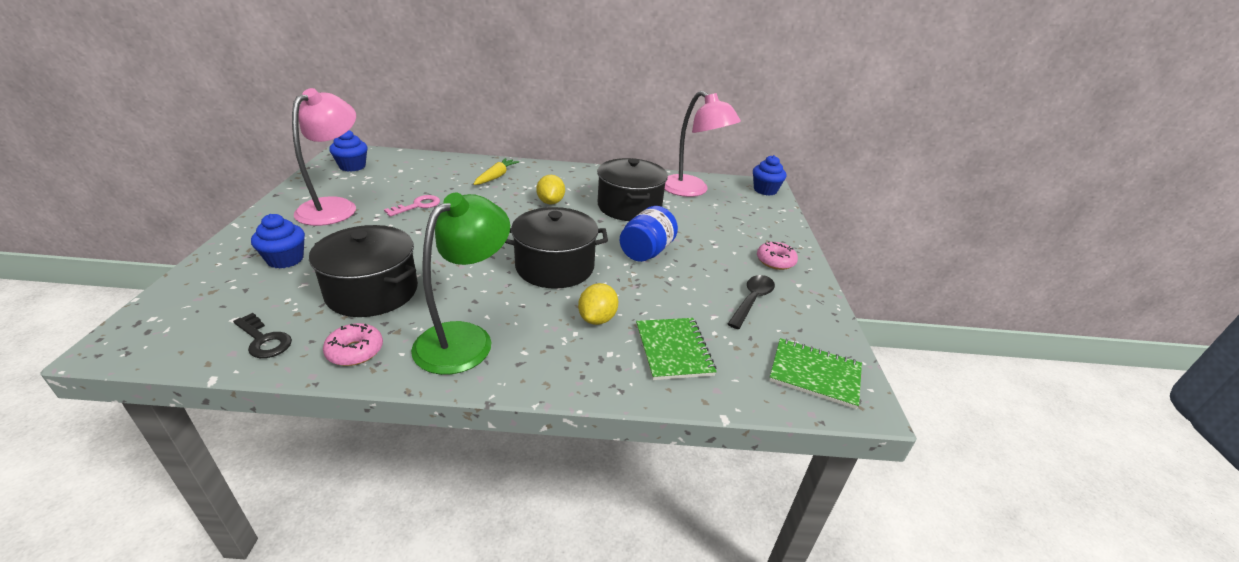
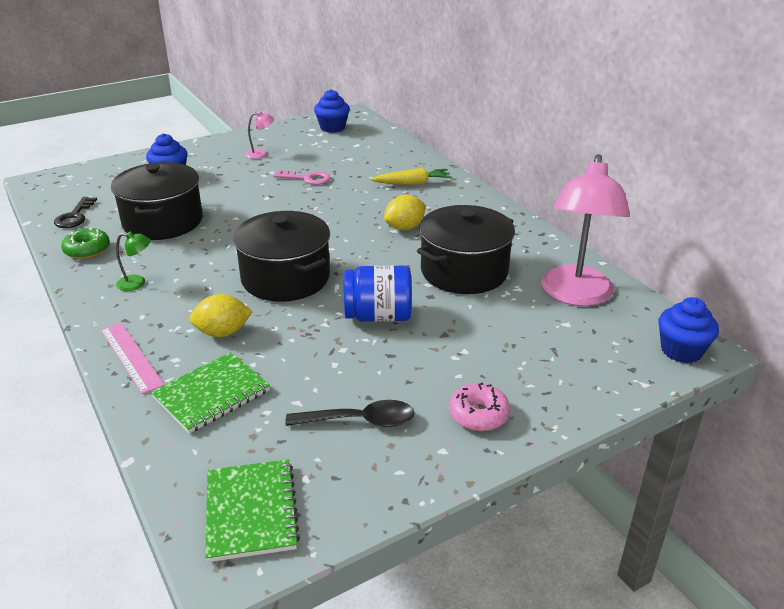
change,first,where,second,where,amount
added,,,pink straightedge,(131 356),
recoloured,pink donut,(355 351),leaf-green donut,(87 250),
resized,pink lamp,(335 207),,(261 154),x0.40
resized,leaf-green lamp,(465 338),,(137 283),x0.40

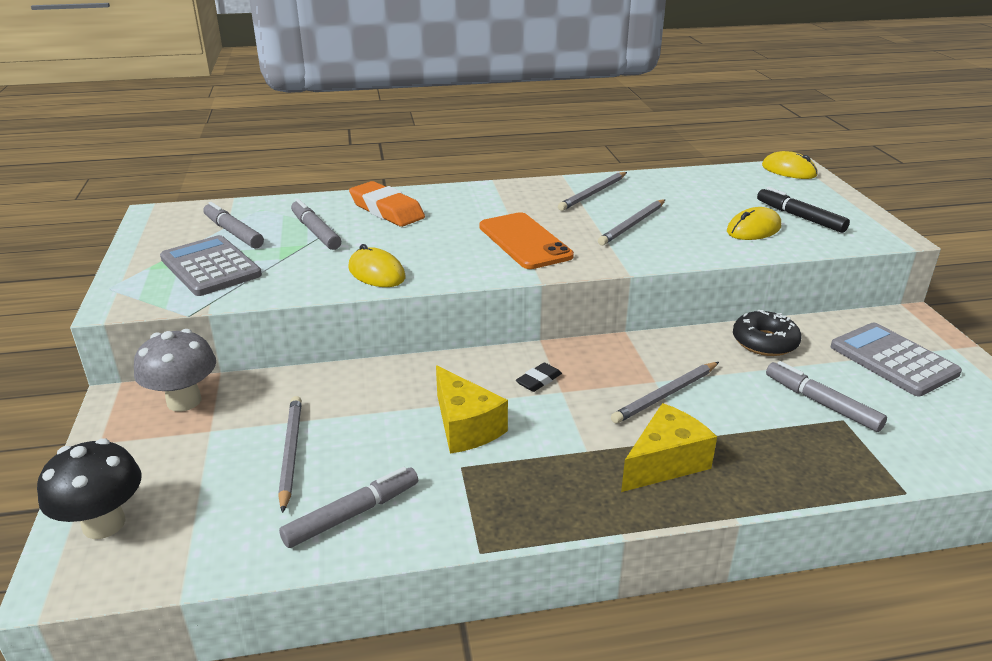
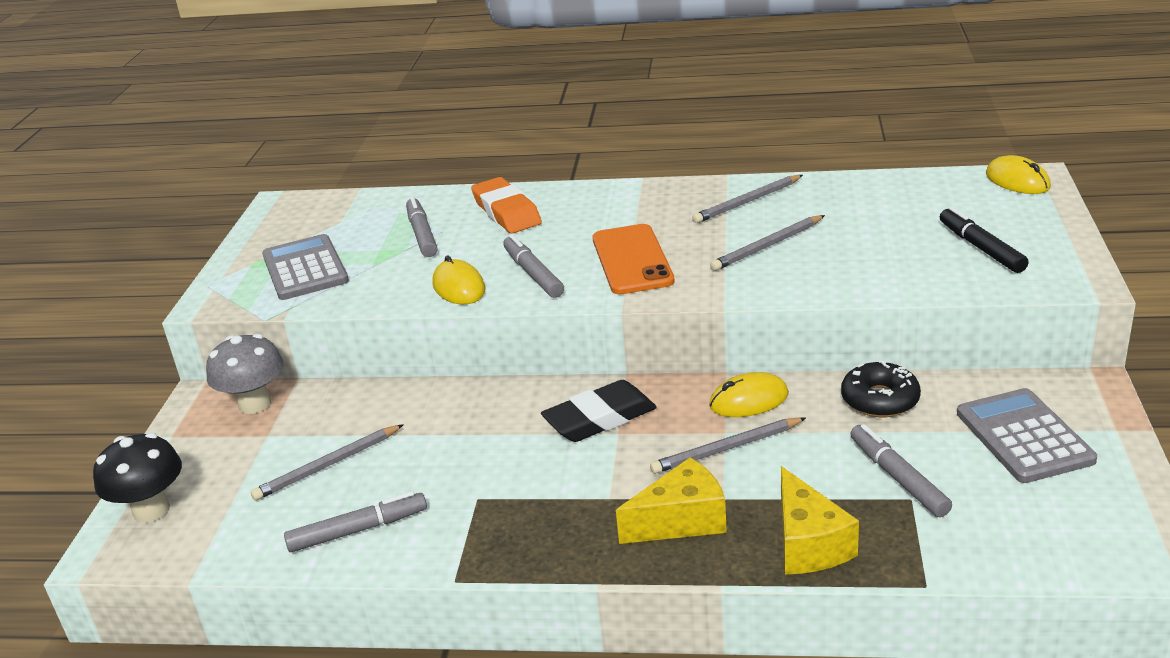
change,first,where,second,where,amount
moved,grey marker,(233 232),,(533 274),
moved,yellow cheese wedge,(465 427),,(808 544),
moved,yellow computer mouse,(753 229),,(748 400),
turned,grey lead pencil,(290 453),,(328 465),135 degrees counterclockwise
resized,ebony gum eraser,(538 380),,(600 418),x2.03

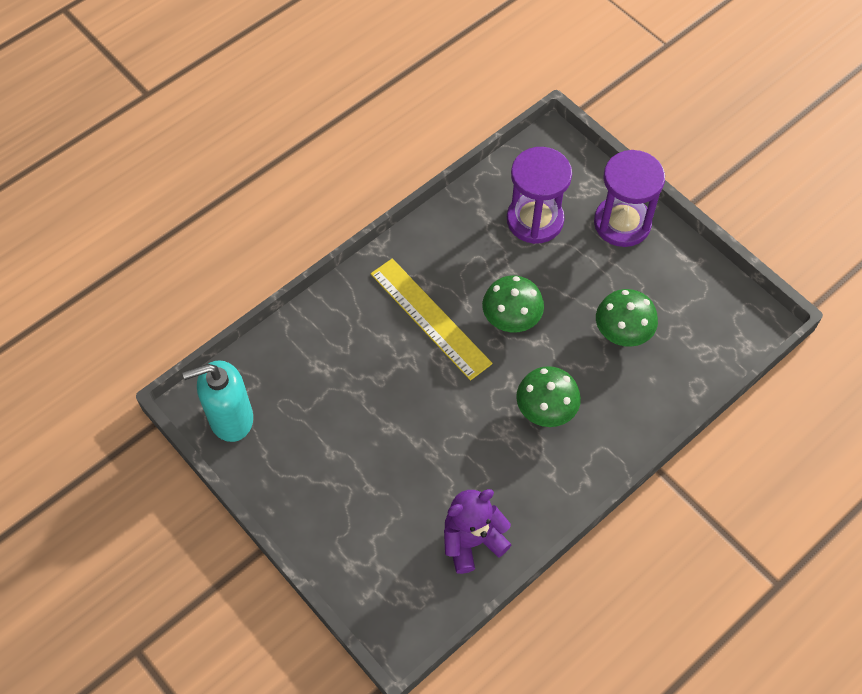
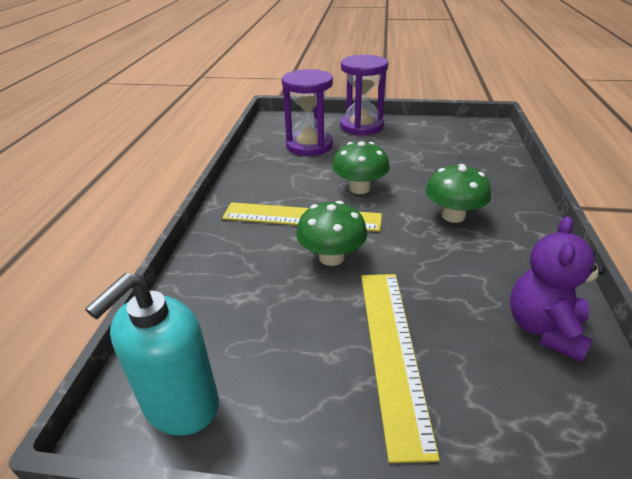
change,first,where,second,where,amount
added,,,yellow straightedge,(393 351),
moved,leaf-green mushroom,(622 332),,(331 257),

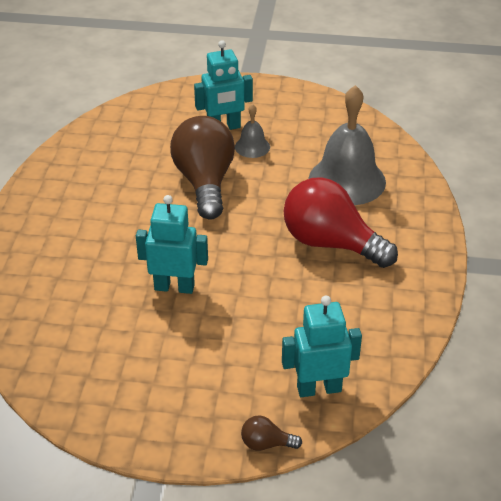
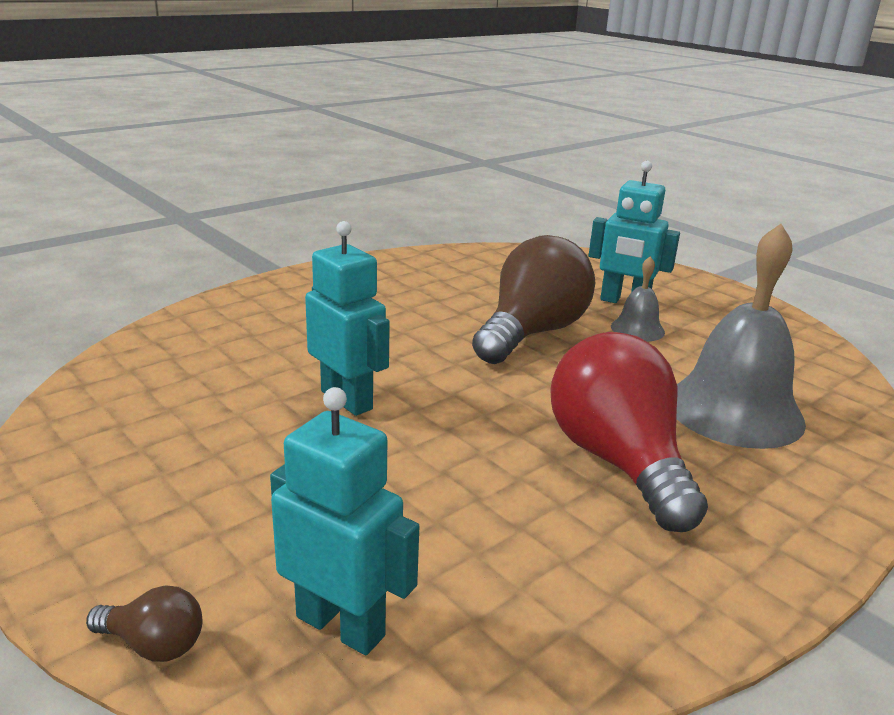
change,first,where,second,where,amount
turned,russet bulb,(266 444),,(154 644),150 degrees clockwise

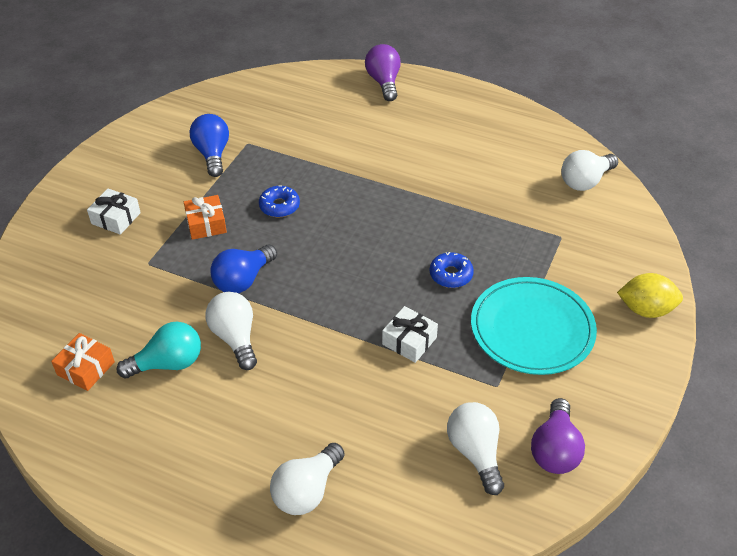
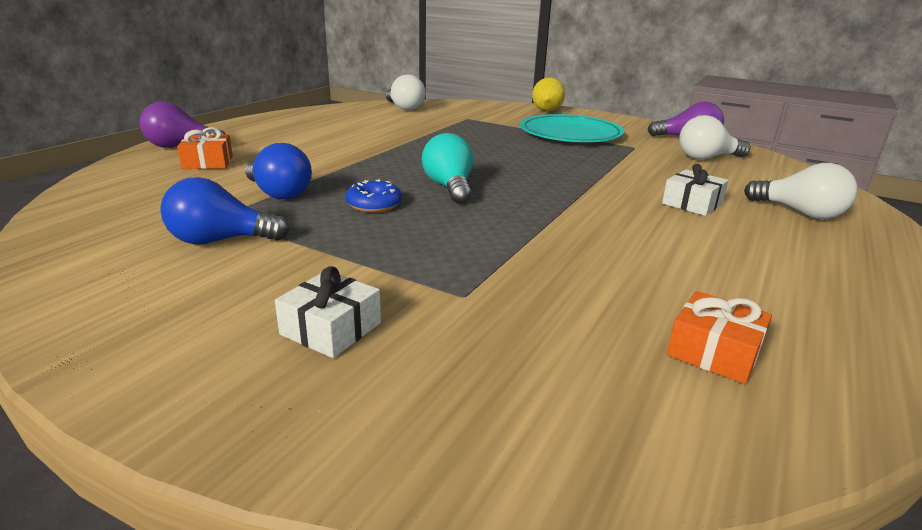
change,first,where,second,where,amount
removed,white bulb,(235 338),,,
removed,cobalt donut,(451 275),,,
moved,teal bulb,(168 363),,(449 187),
moved,orange wrapped gift,(206 224),,(208 162),
moved,cobalt bulb,(243 280),,(279 193),
moved,white wrapped gift,(409 341),,(692 203),

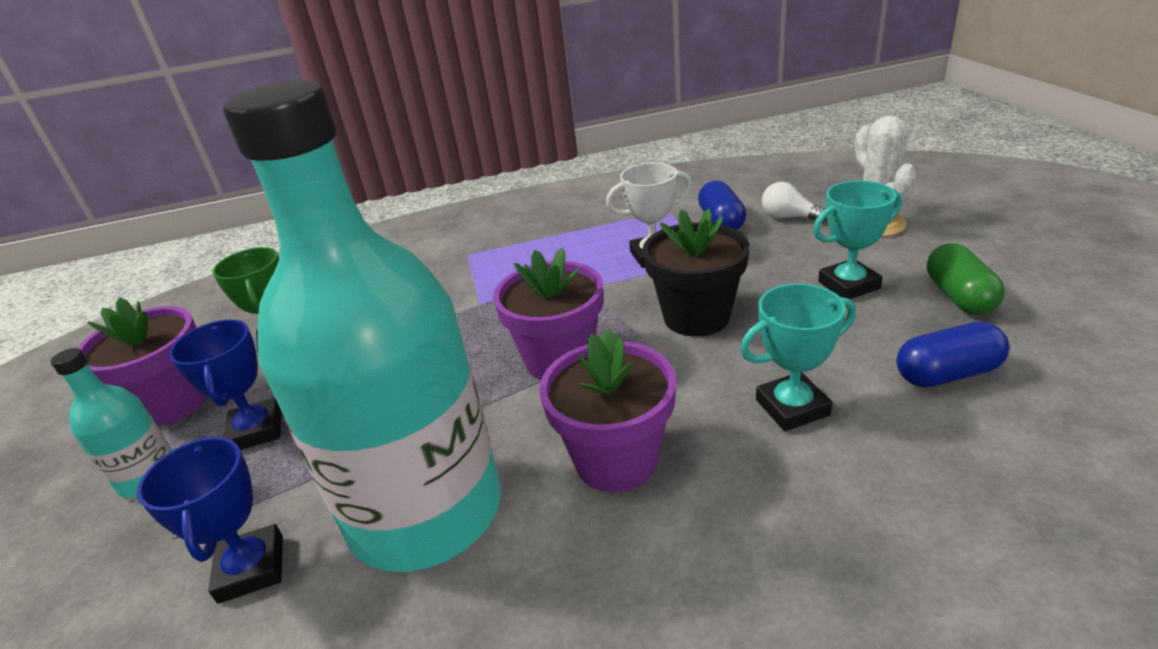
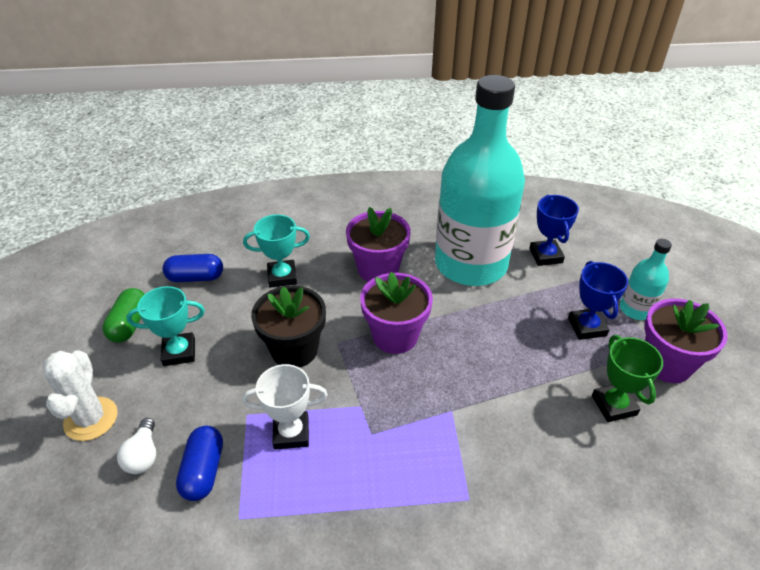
change,first,where,second,where,amount
turned,white bulb,(789 217),,(143 455),45 degrees clockwise

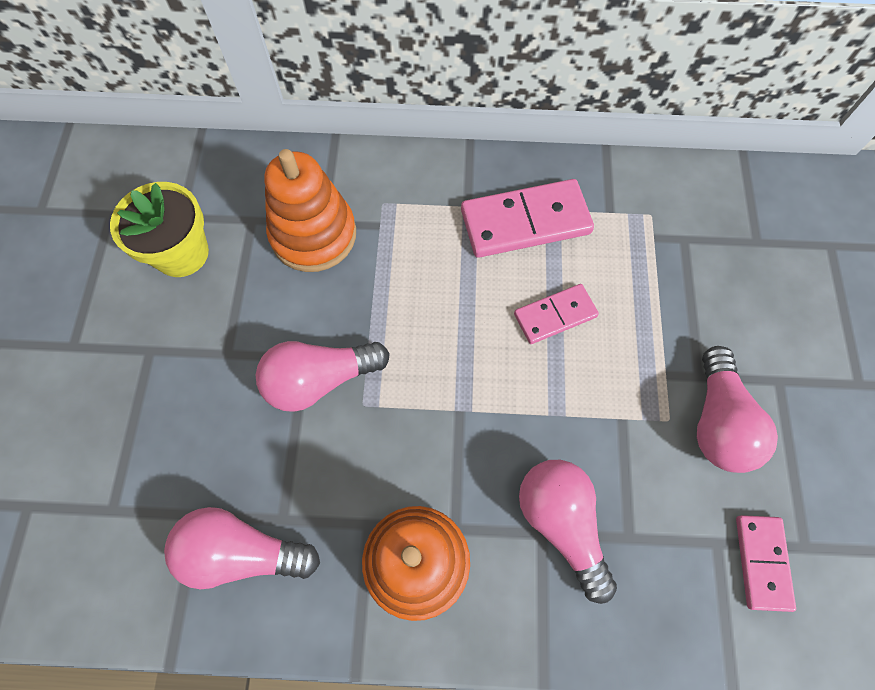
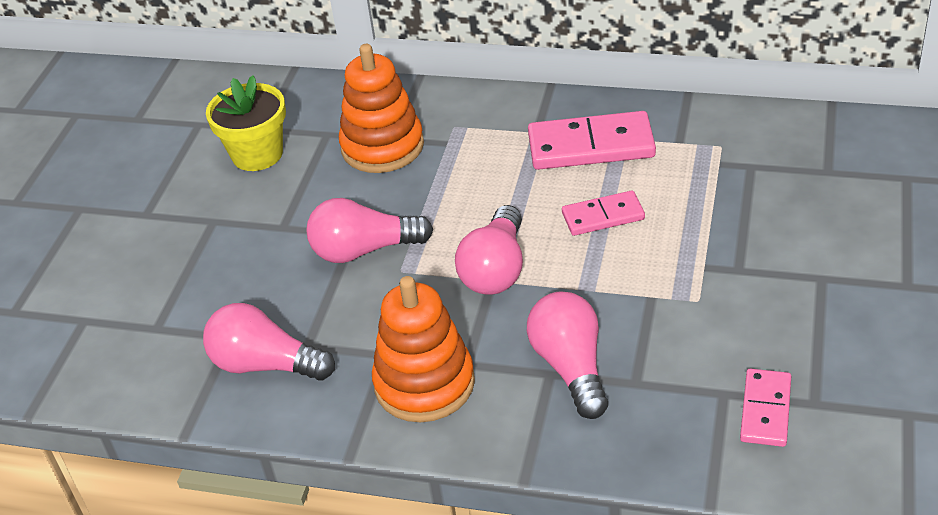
change,first,where,second,where,amount
moved,pink bulb,(718 422),,(495 269),

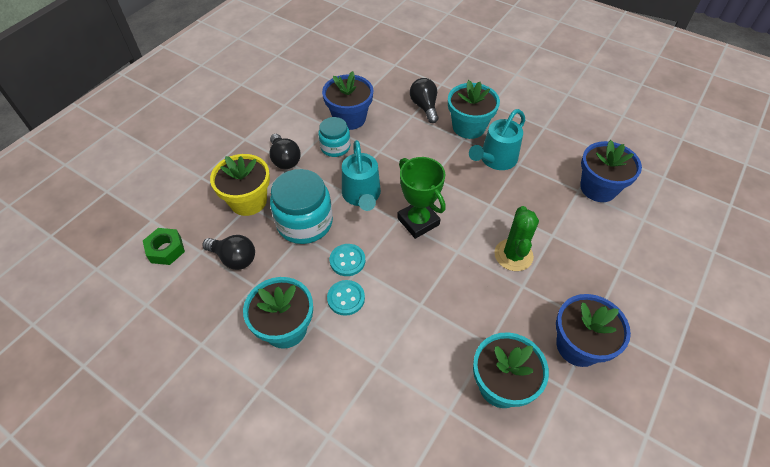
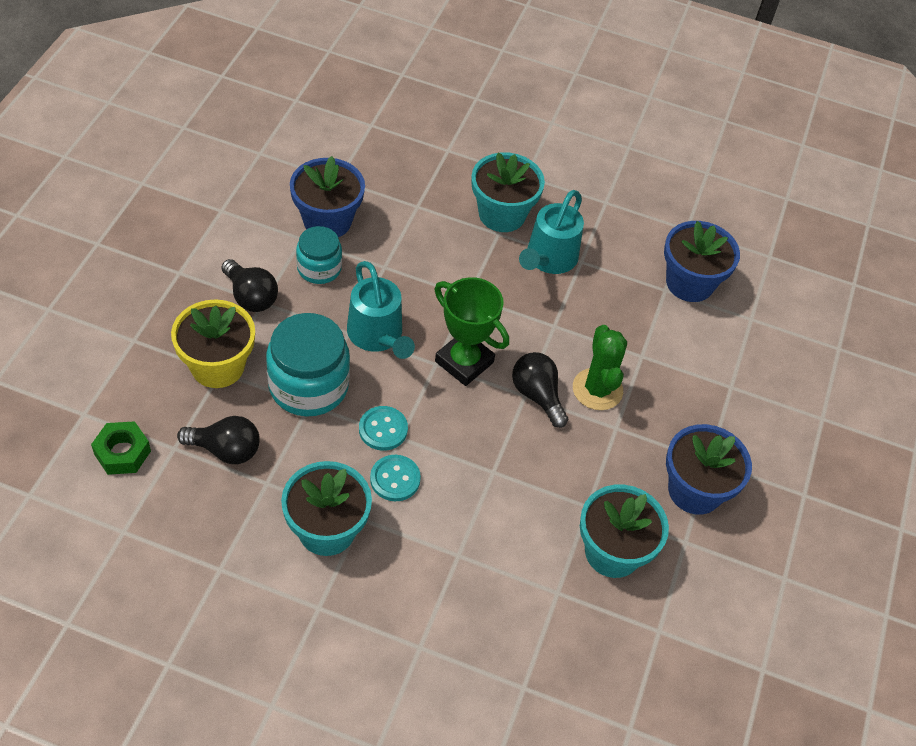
change,first,where,second,where,amount
moved,ebony bulb,(424 107),,(537 395),

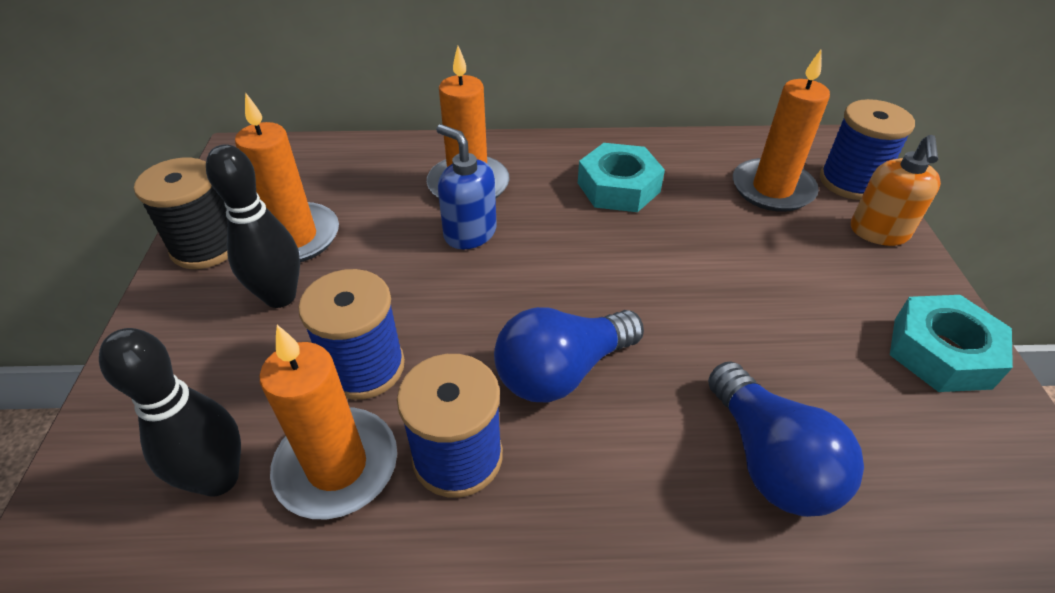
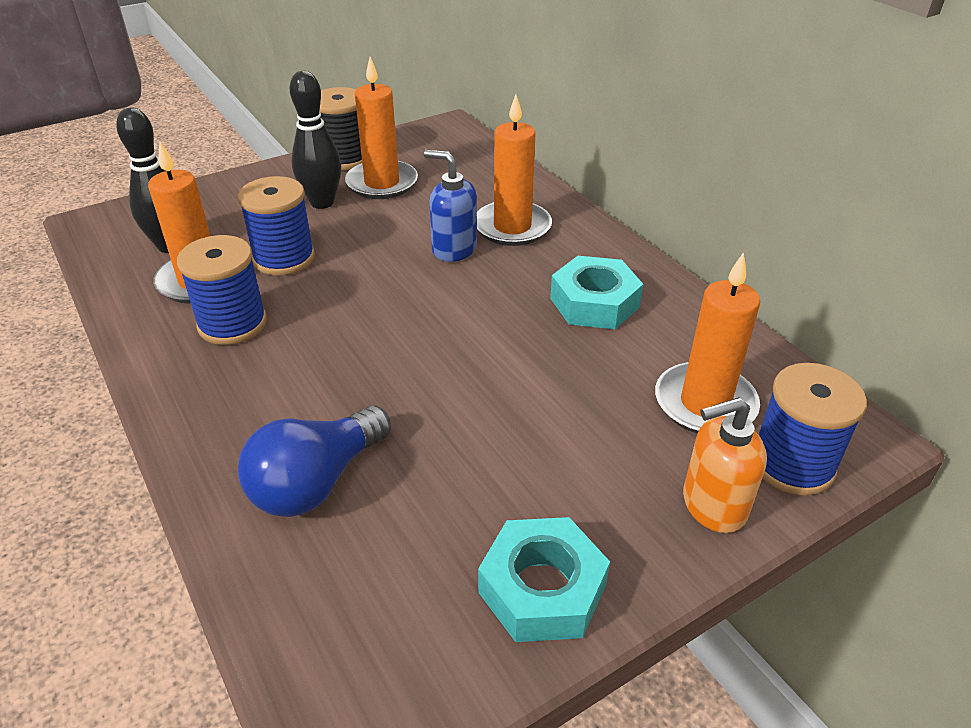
change,first,where,second,where,amount
removed,cobalt bulb,(561 371),,,
turned,cobalt soap dispenser,(469 233),,(454 249),75 degrees counterclockwise

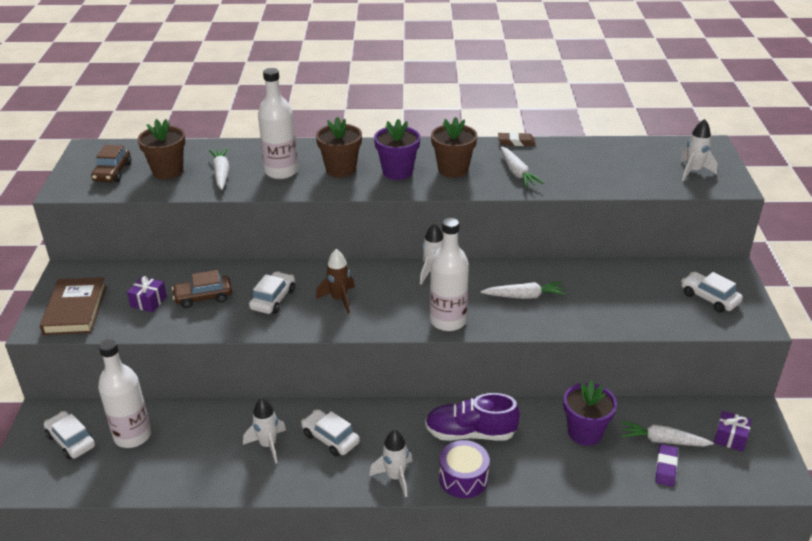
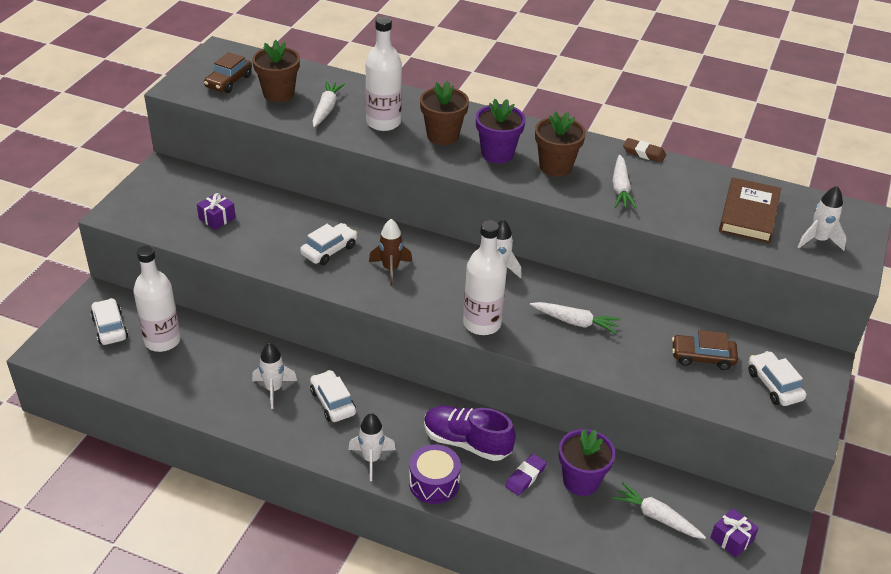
change,first,where,second,where,amount
moved,russet hardcover,(75 310),,(748 214),
moved,russet automobile,(203 297),,(702 357),
moved,royal purple gum eraser,(665 467),,(525 477),

